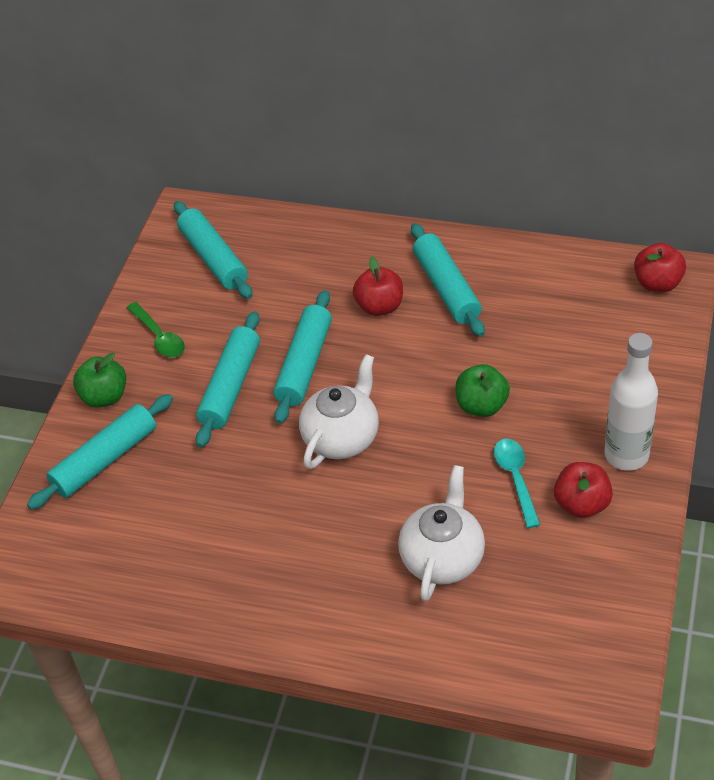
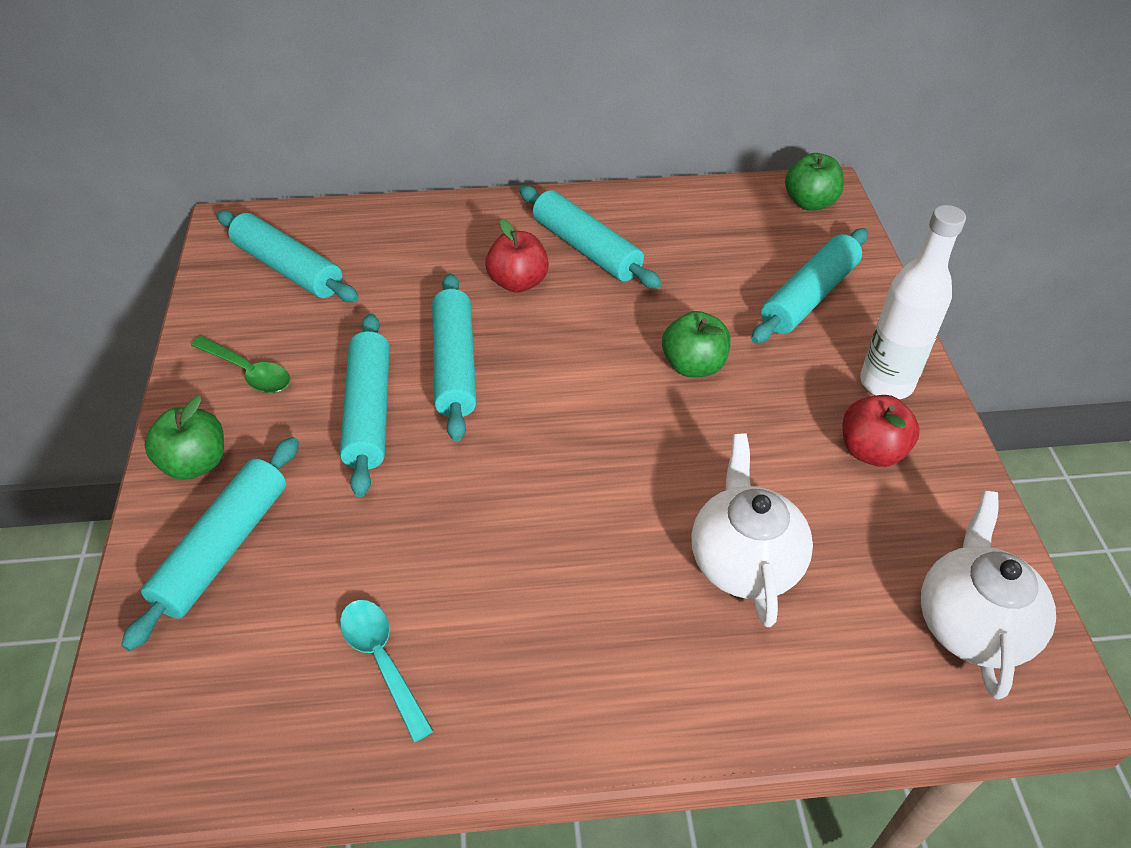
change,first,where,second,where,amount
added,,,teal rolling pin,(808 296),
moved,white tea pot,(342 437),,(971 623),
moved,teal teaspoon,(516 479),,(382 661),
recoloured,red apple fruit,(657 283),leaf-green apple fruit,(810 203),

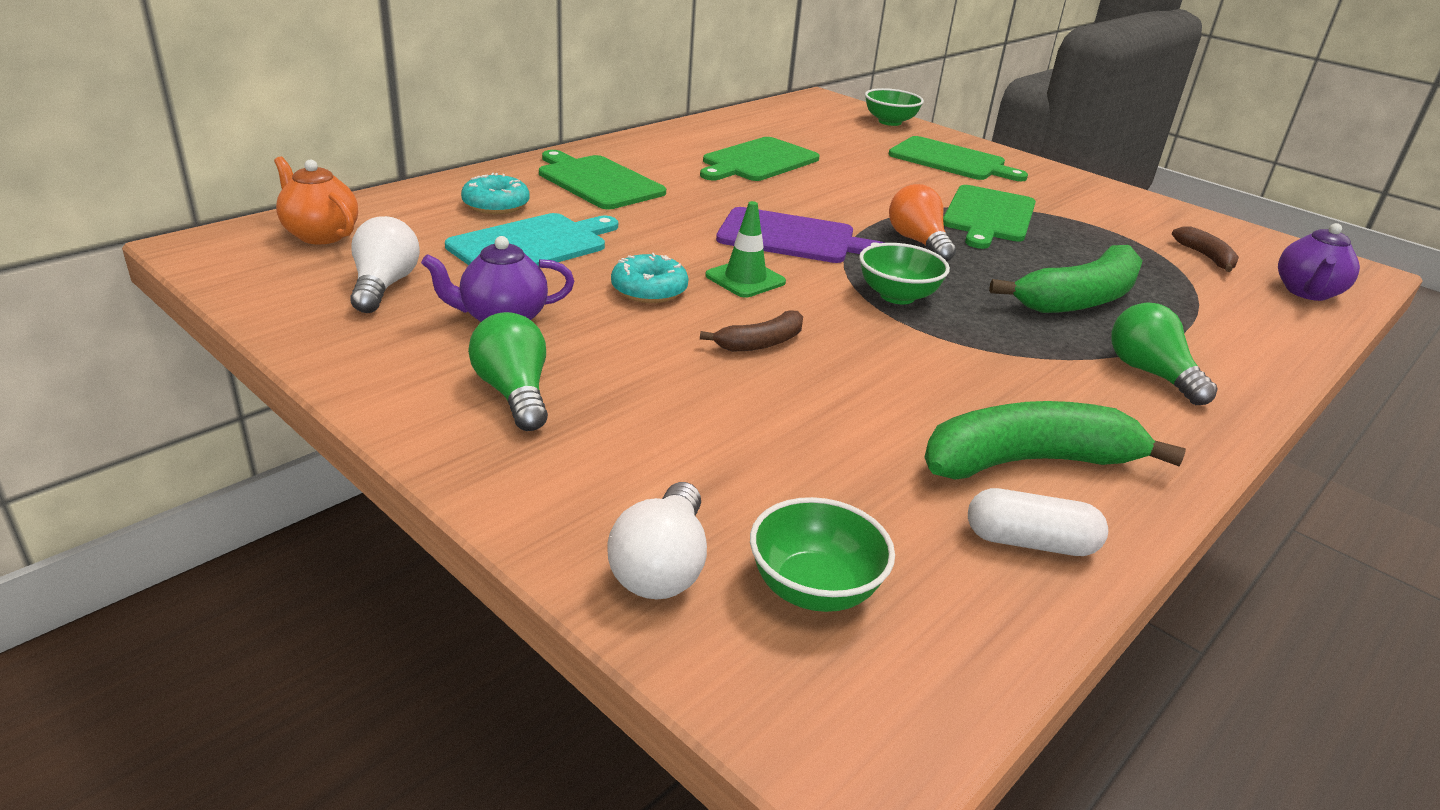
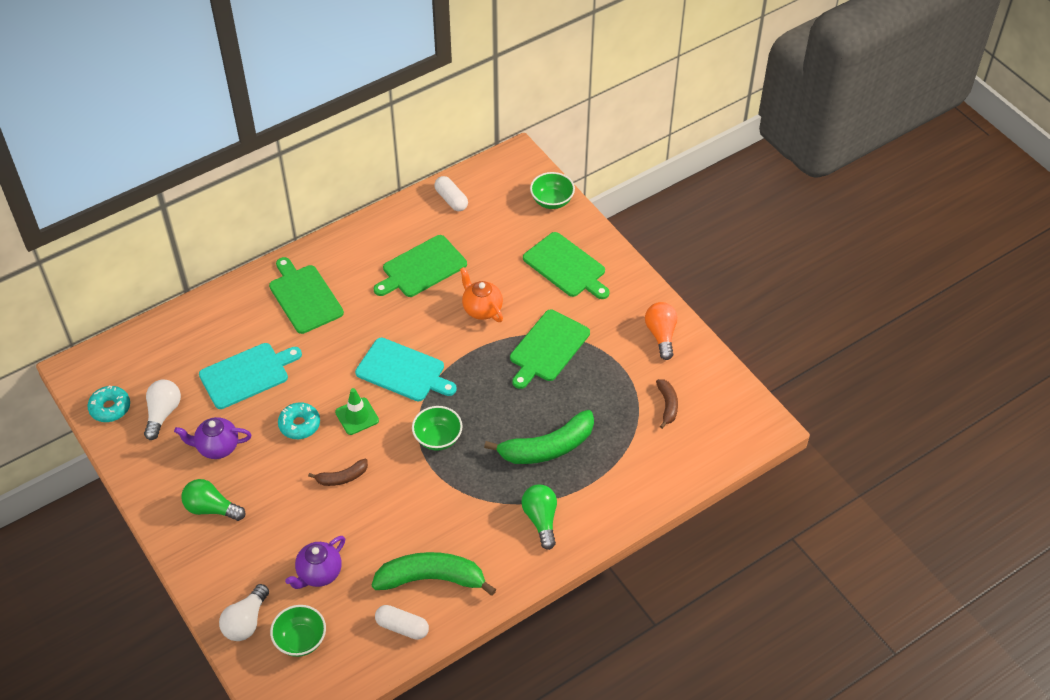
change,first,where,second,where,amount
added,,,white capsule,(451 200),
moved,orange tea pot,(320 235),,(482 309),
moved,teal donut,(496 205),,(110 408),
moved,orange bulb,(918 242),,(661 335),
moved,royal purple tea pot,(1306 292),,(319 573),
recoloured,royal purple bread board,(791 237),teal bread board,(403 371),
turned,leaf-green bulb,(514 393),,(211 508),60 degrees counterclockwise

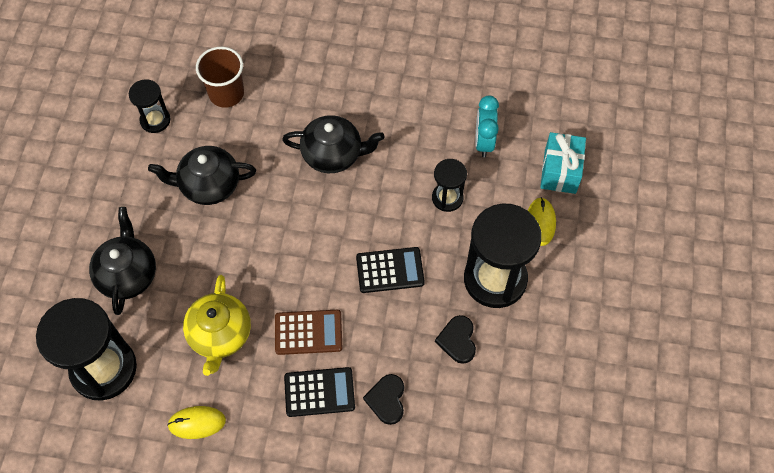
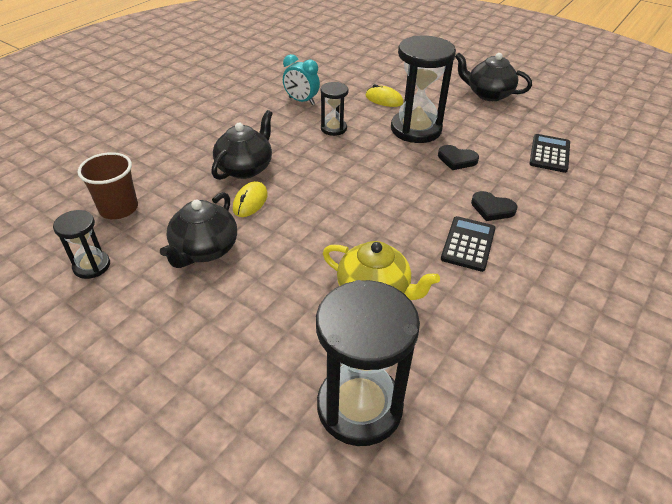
change,first,where,second,where,amount
removed,russet adding machine,(308 332),,,
removed,teal wrapped gift,(560 171),,,
moved,ebony tea pot,(128 274),,(488 94),
moved,yellow computer mouse,(197 423),,(250 202),
moved,ebony adding machine,(390 270),,(549 154),

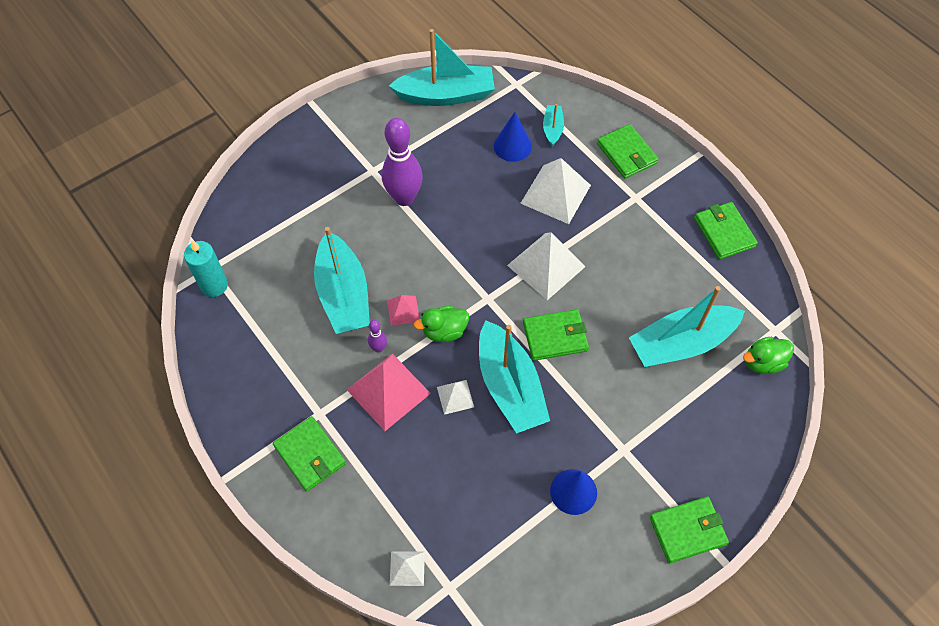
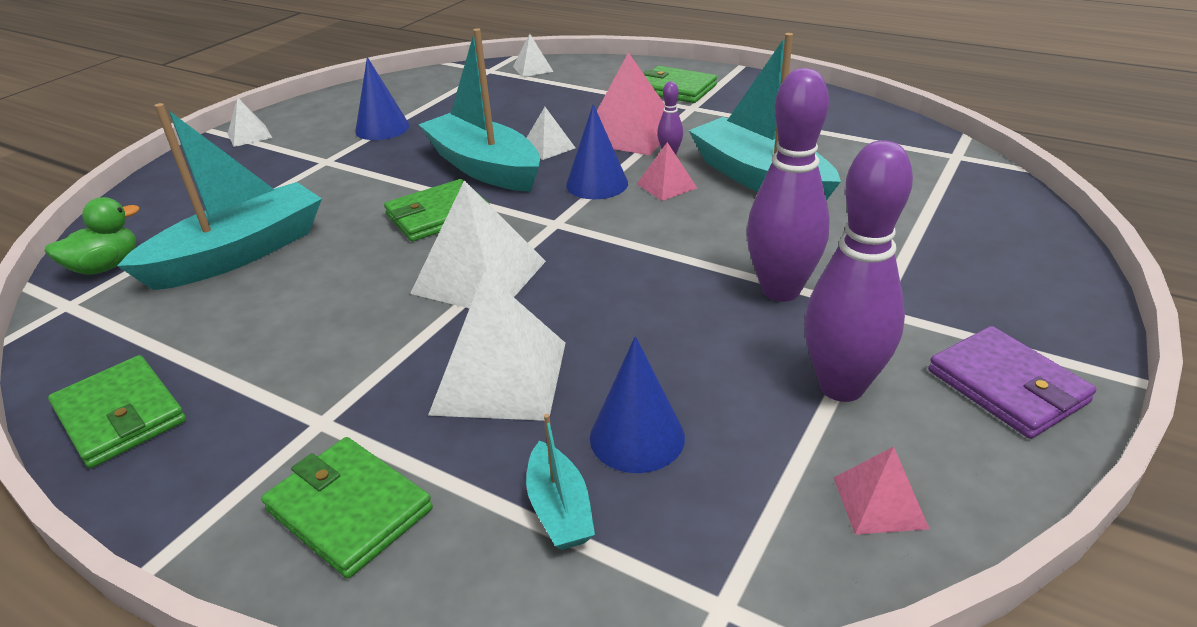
change,first,where,second,where,amount
removed,teal candle,(214 285),,,
added,,,royal purple skittle,(841 387),
added,,,royal purple wallet,(1006 386),
replaced,teal toy boat,(446 95),pink pyramid,(880 502),
replaced,leaf-green toy duck,(444 331),cobalt solid cone,(597 184),
replaced,leaf-green wallet,(687 531),white pyramid,(249 135),

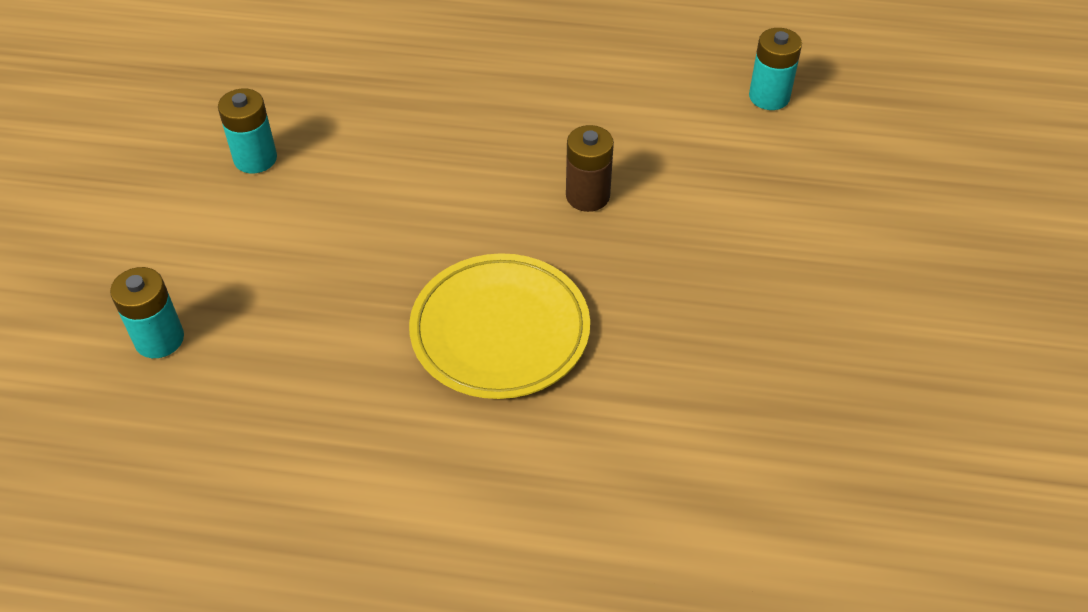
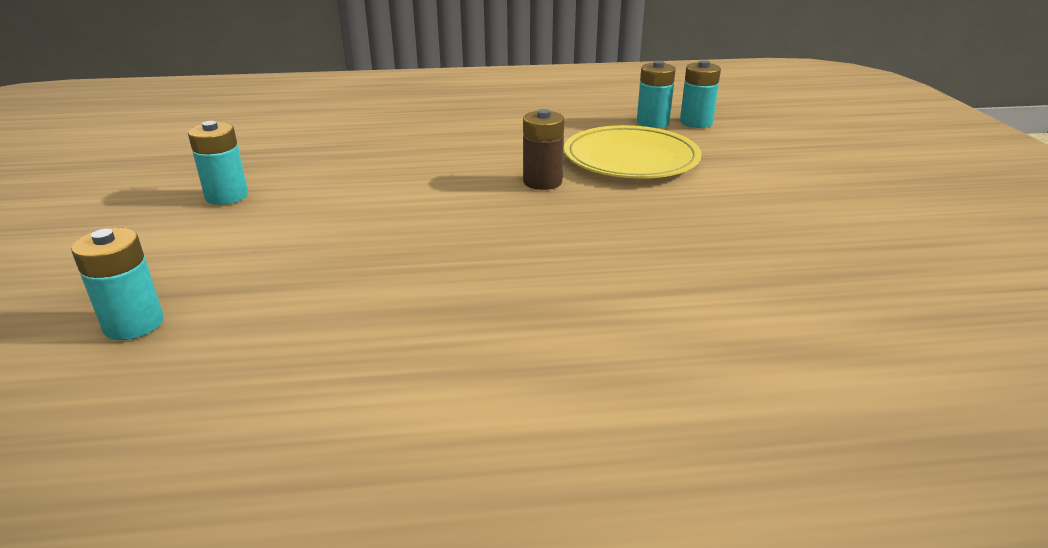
change,first,where,second,where,amount
added,,,teal power cell,(696 122),
moved,yellow dinner plate,(500 330),,(631 159),

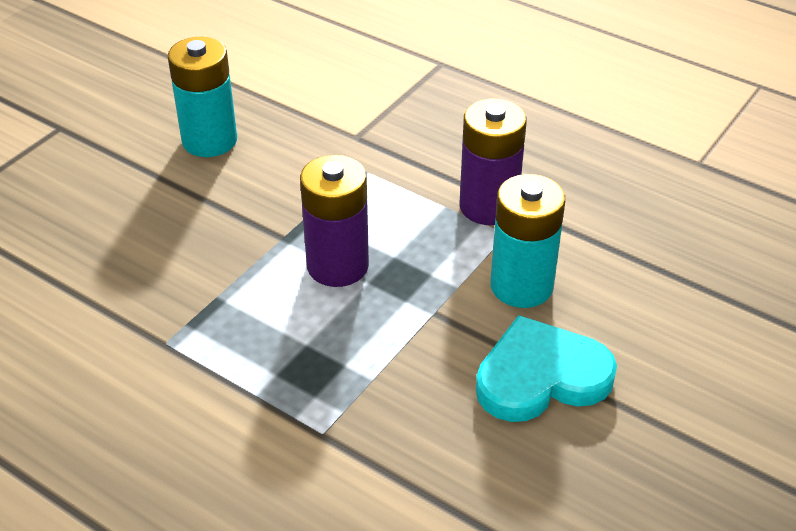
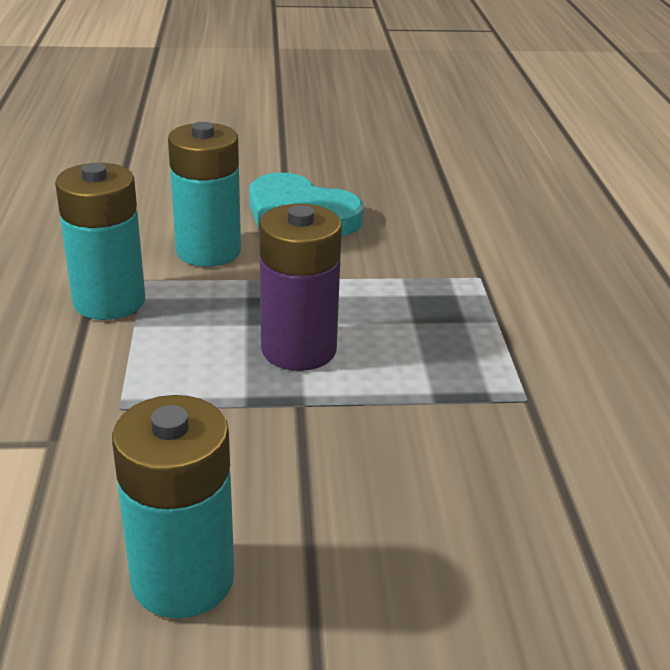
change,first,where,second,where,amount
recoloured,royal purple power cell,(488 206),teal power cell,(109 301),

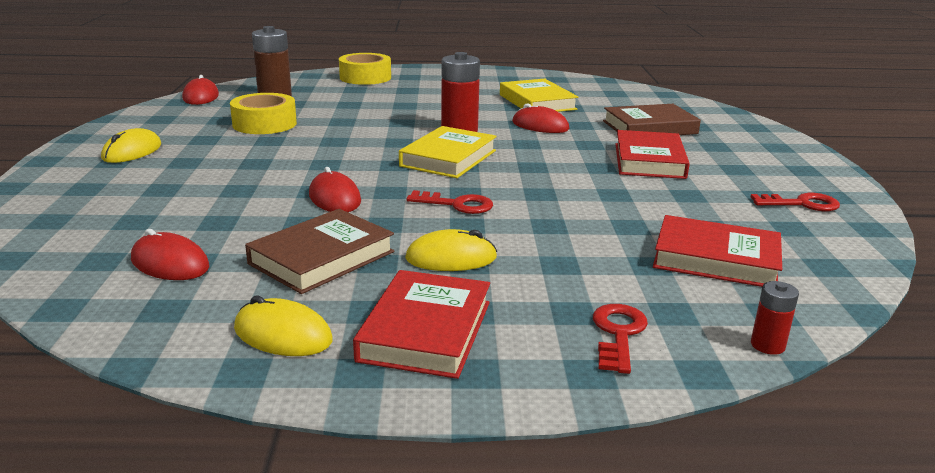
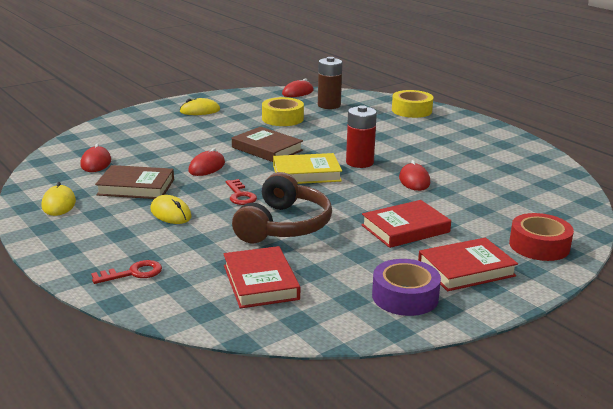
change,first,where,second,where,amount
removed,yellow hardcover,(537 102),,,
removed,red power cell,(767 345),,,
added,,,russet headset,(284 225),
added,,,red roll of tape,(539 246),
moved,red hardcover,(426 331),,(466 269),
moved,russet hardcover,(649 127),,(267 149),
replaced,red door key,(801 204),royal purple roll of tape,(405 297),

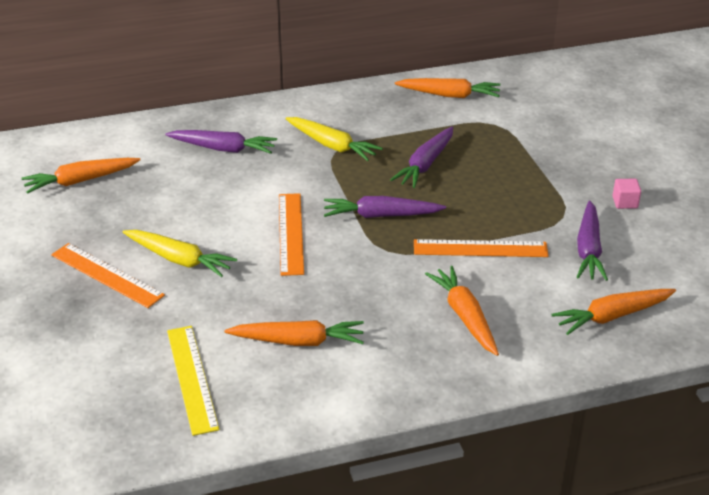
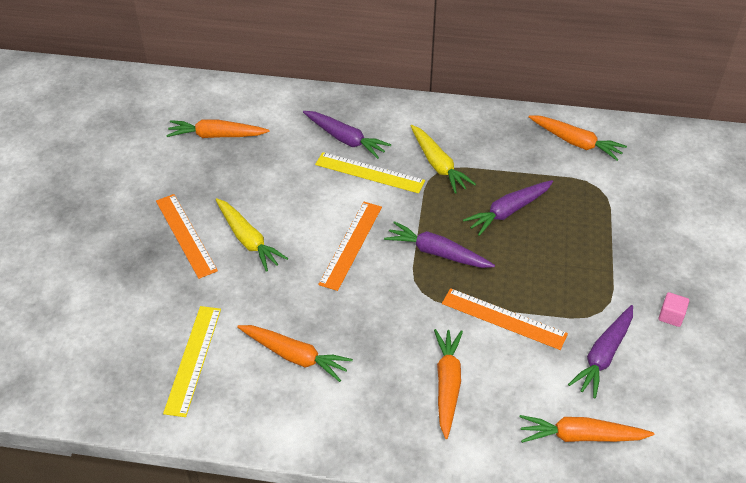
change,first,where,second,where,amount
added,,,yellow straightedge,(369 173),

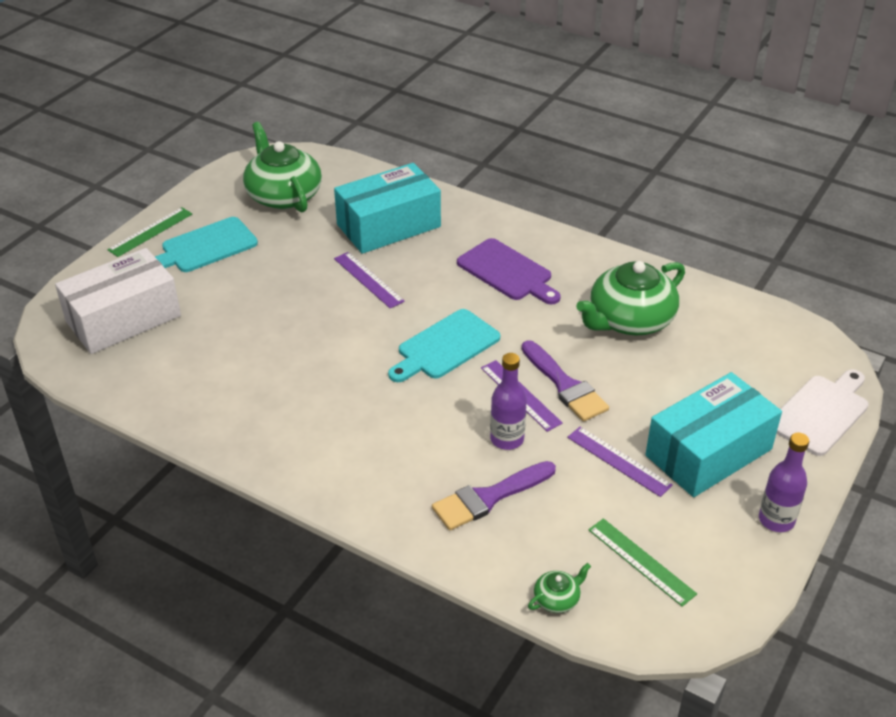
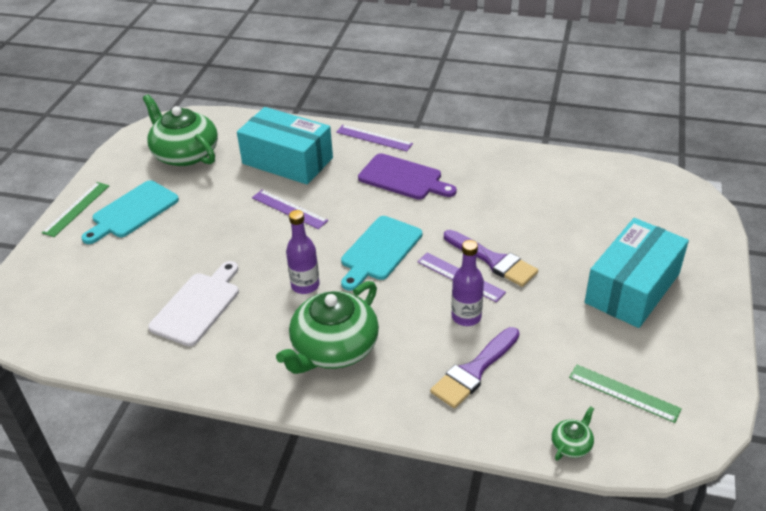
change,first,where,second,where,amount
removed,white parcel,(123 319),,,
moved,royal purple straightedge,(618 461),,(374 138),
moved,leaf-green tea pot,(630 320),,(334 348),
moved,royal purple drink bottle,(776 520),,(305 285),
moved,white bread board,(821 412),,(197 306),
turned,teal parcel,(388 226),,(287 161),75 degrees clockwise

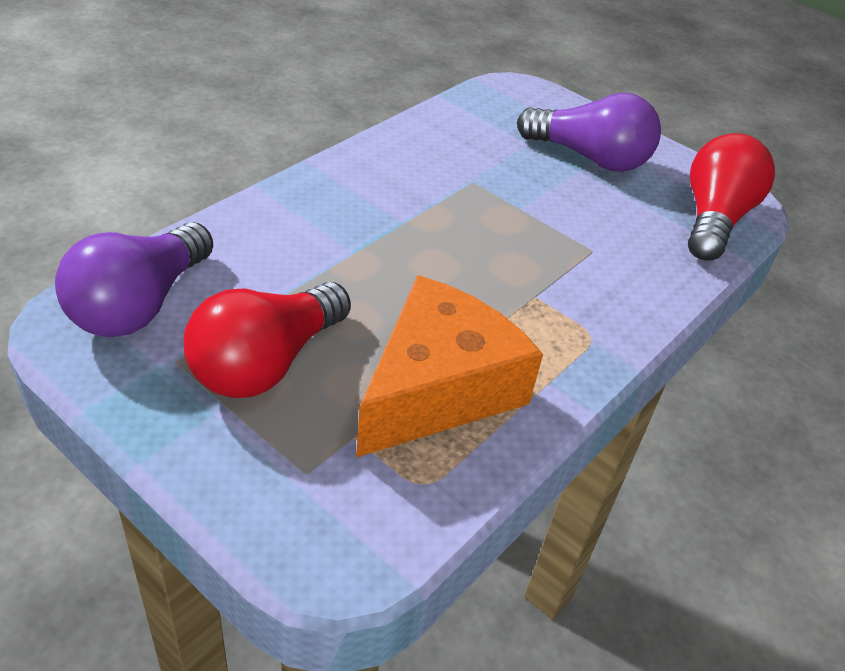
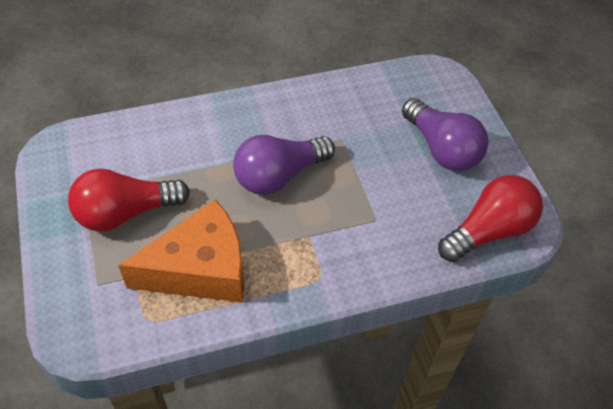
change,first,where,second,where,amount
moved,royal purple bulb,(140 304),,(279 176),

